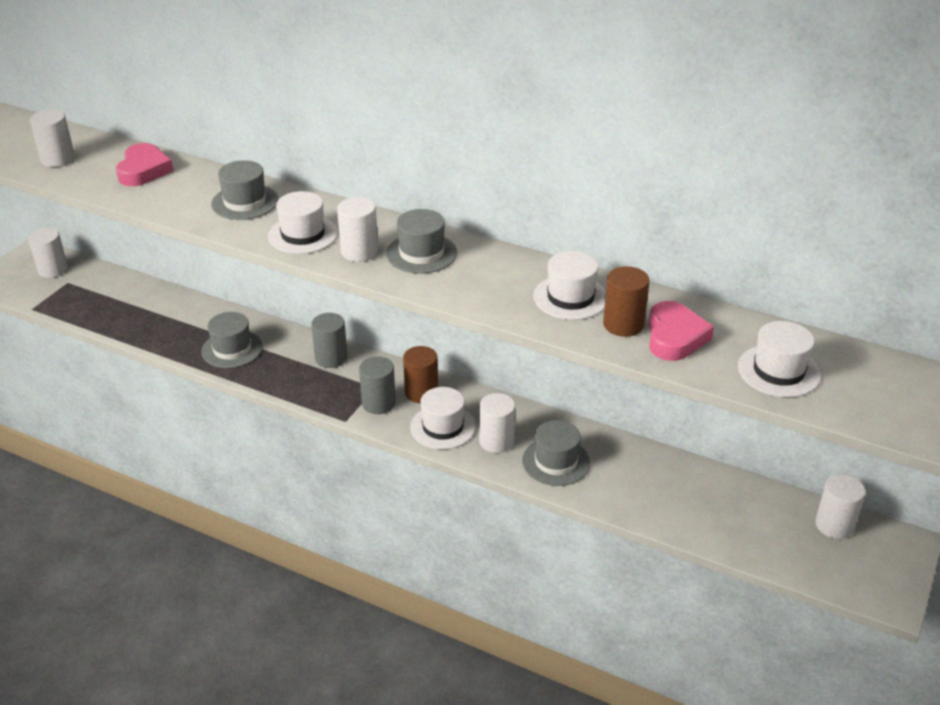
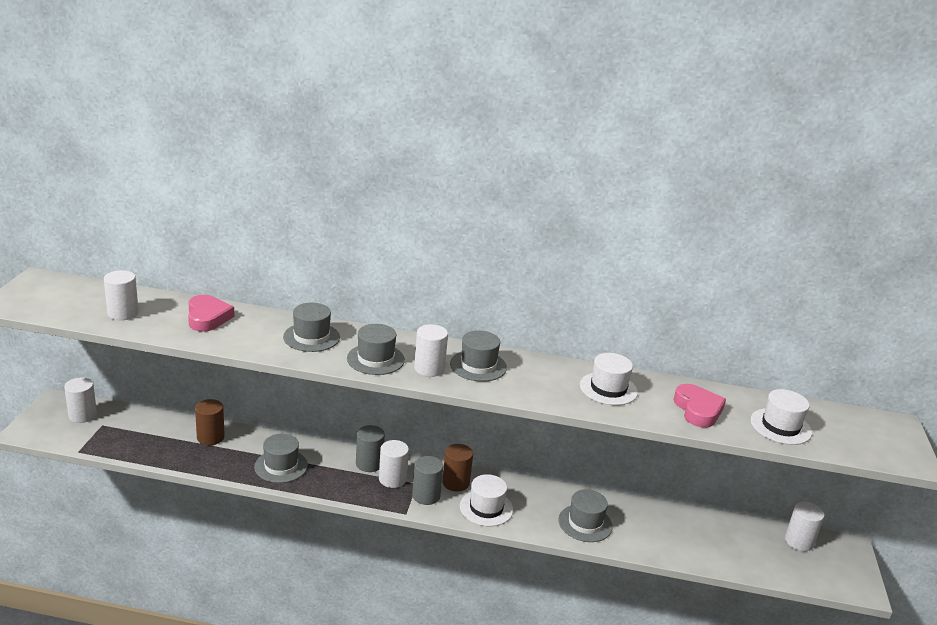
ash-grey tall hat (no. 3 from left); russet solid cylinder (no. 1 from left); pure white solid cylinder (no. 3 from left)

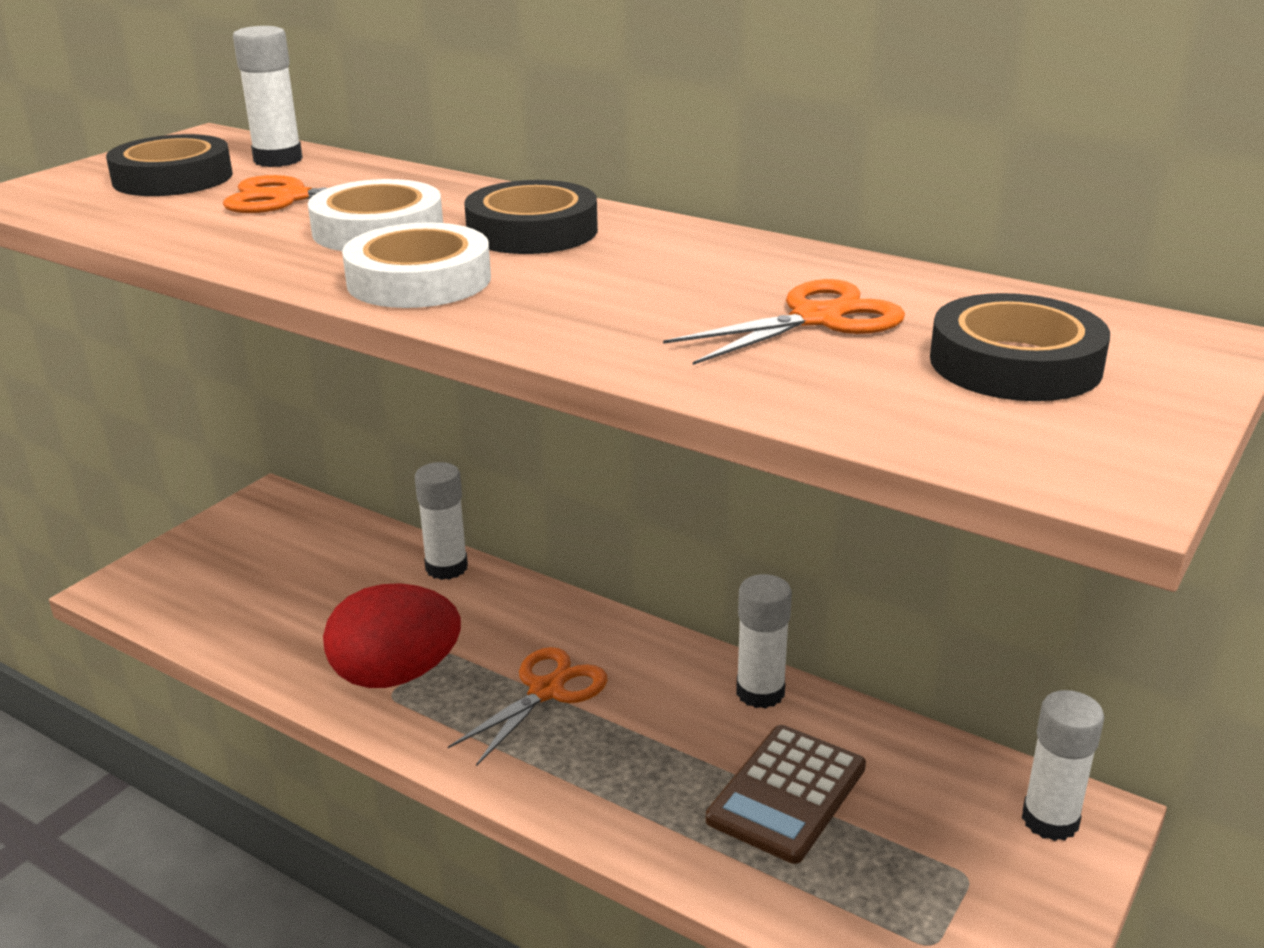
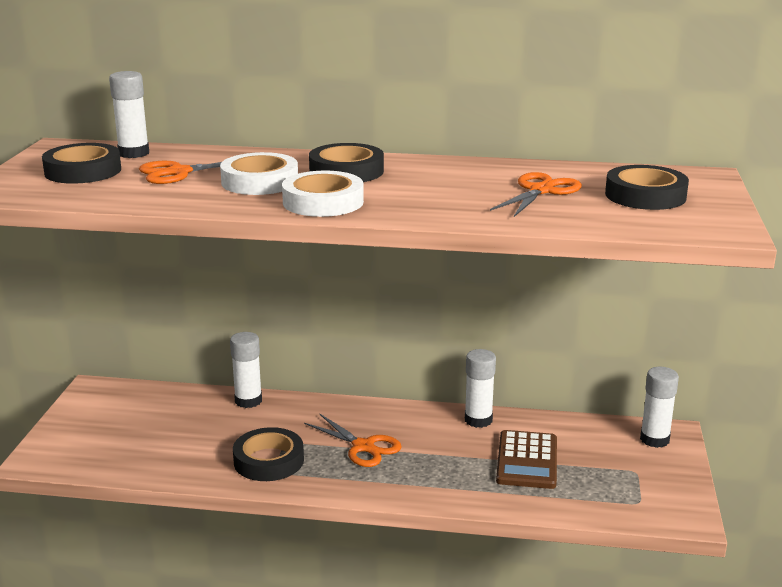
ebony tape (no. 2 from left); orange-coloured pair of scissors (no. 2 from left)

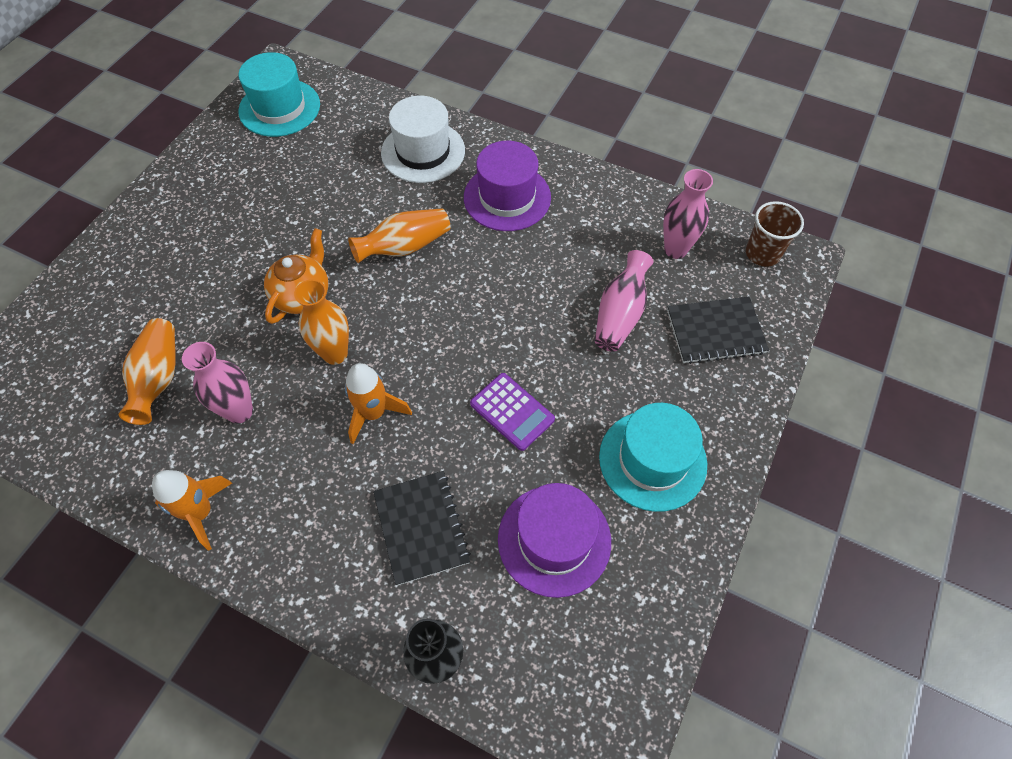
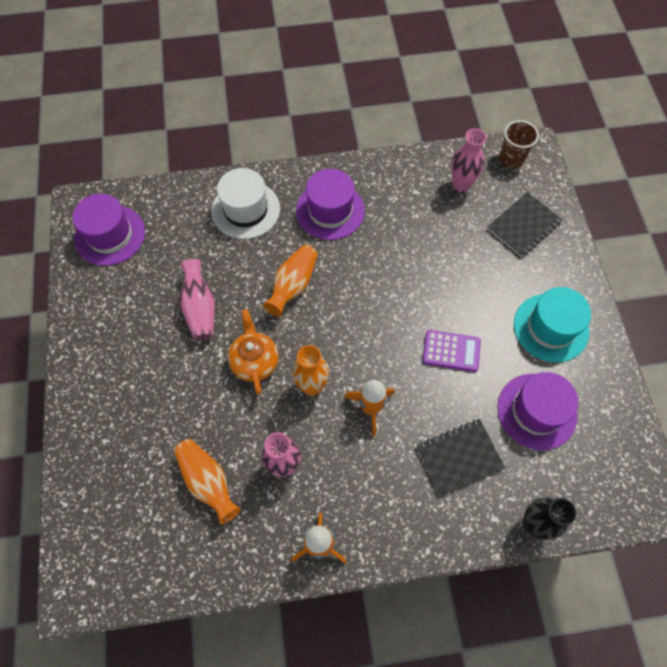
purple tall hat (no. 1 from left); rose-pink tall vase (no. 1 from left); ebony notepad (no. 1 from left)

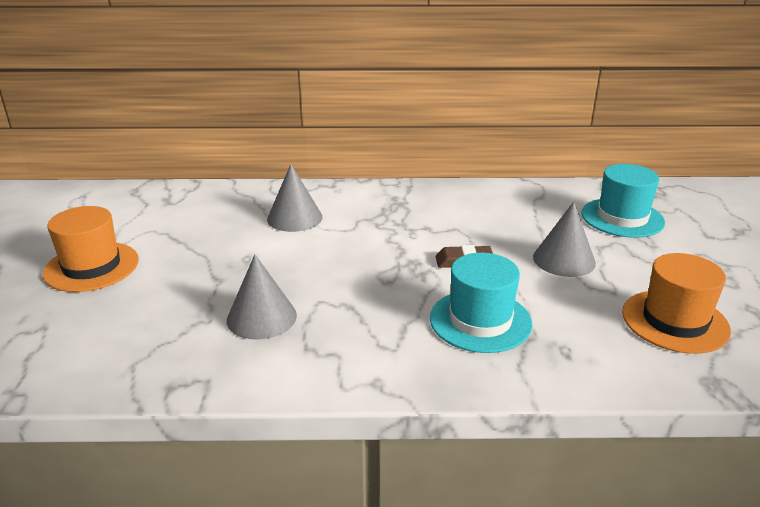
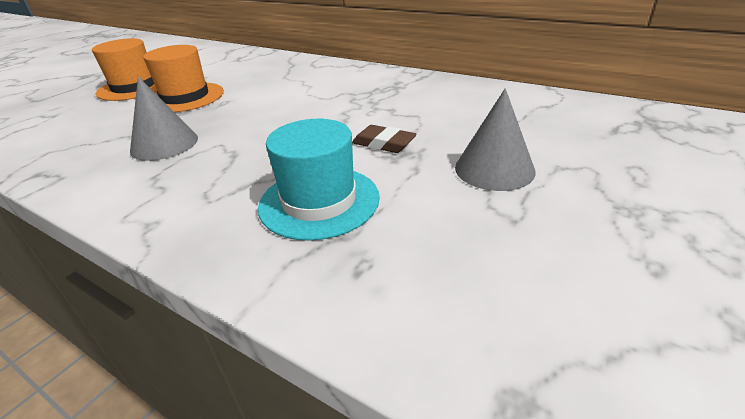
ash-grey solid cone (no. 2 from left in the first image); aqua tall hat (no. 2 from left in the first image); orange-coloured tall hat (no. 2 from left)

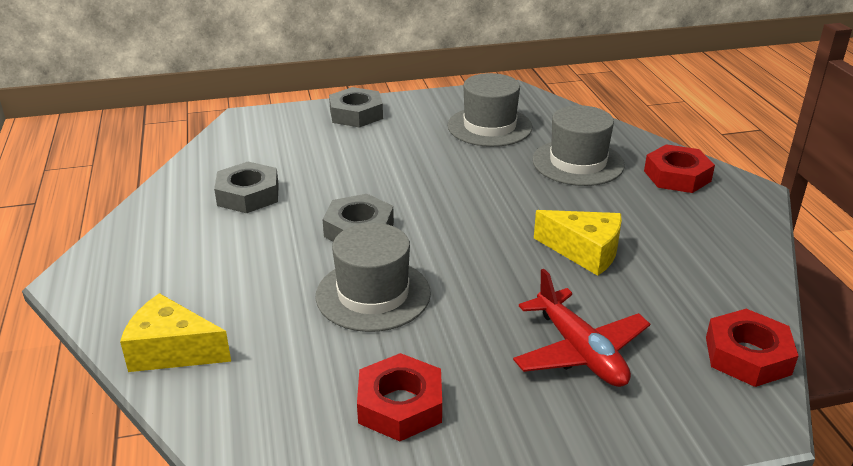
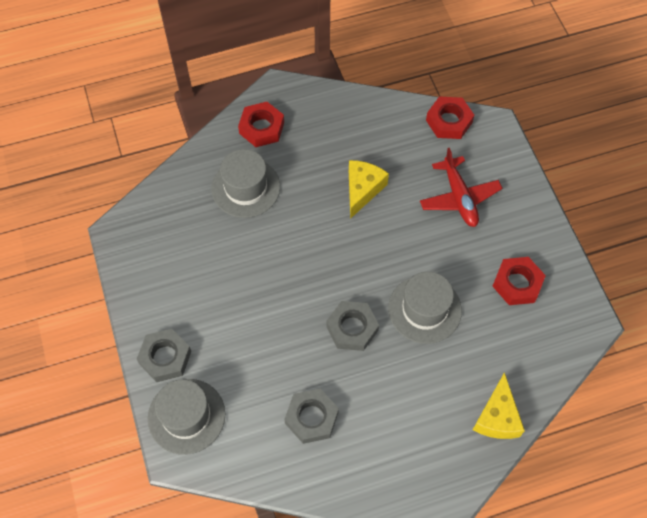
ash-grey tall hat (no. 1 from left); red toy plane

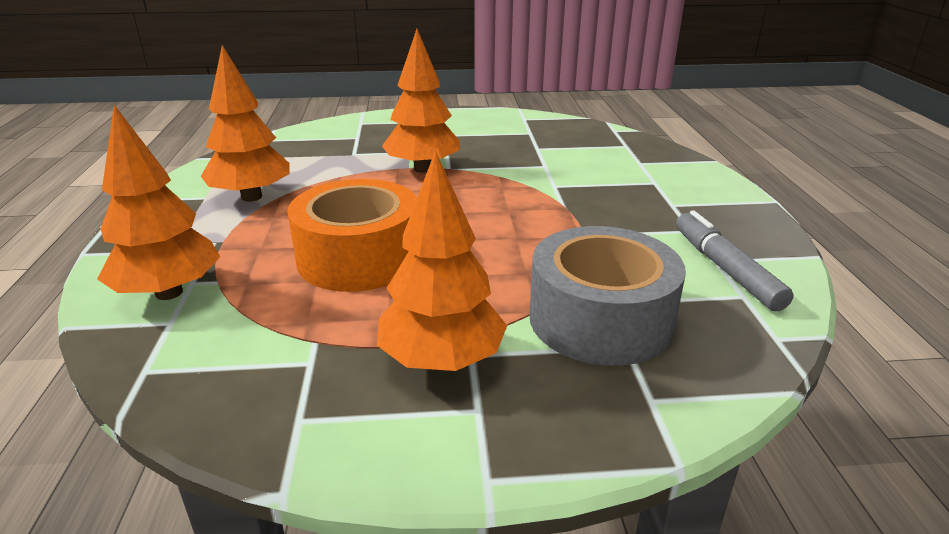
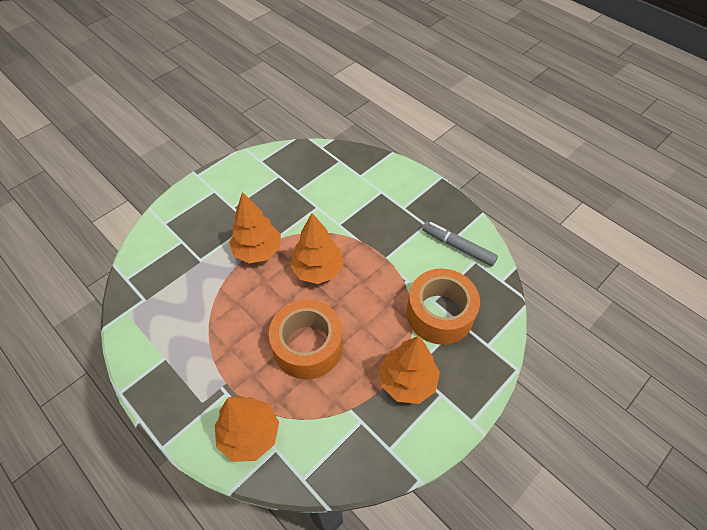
orange-coloured toy tree (no. 3 from left); orange-coloured tape (no. 2 from left)

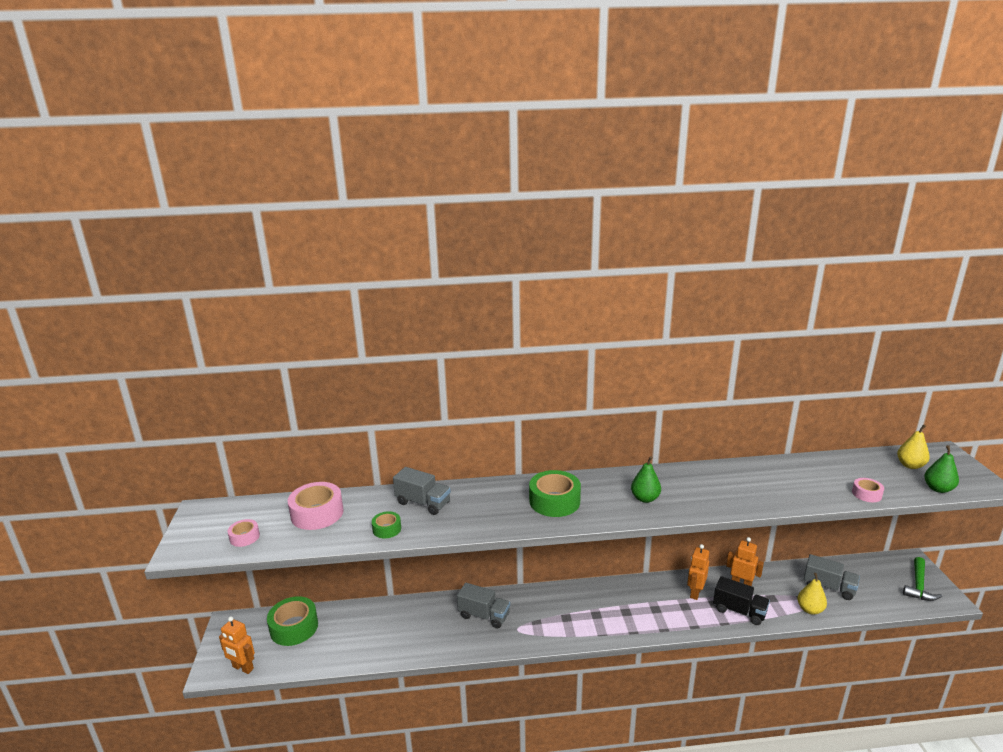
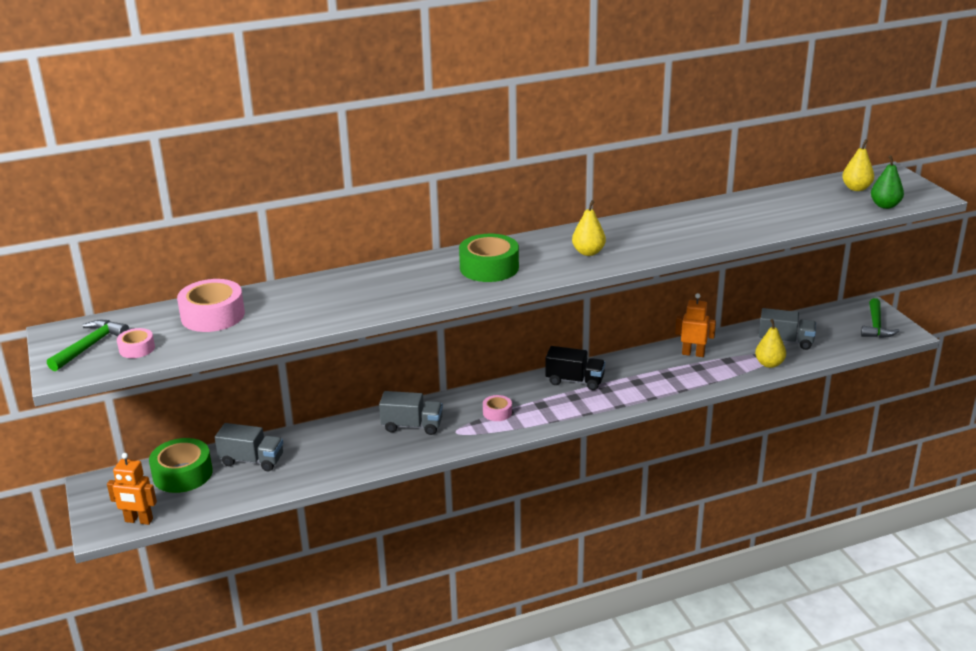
golden toy pear (no. 1 from left); ash-grey toy truck (no. 1 from left); rose-pink tape (no. 3 from left); emerald tape (no. 2 from left in the first image); orange-coloured robot (no. 2 from left in the first image); ebony toy truck; emerald hammer (no. 1 from left)

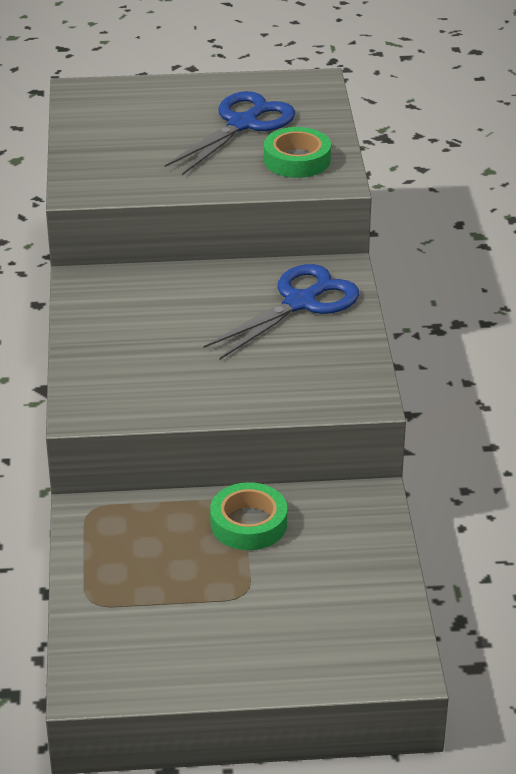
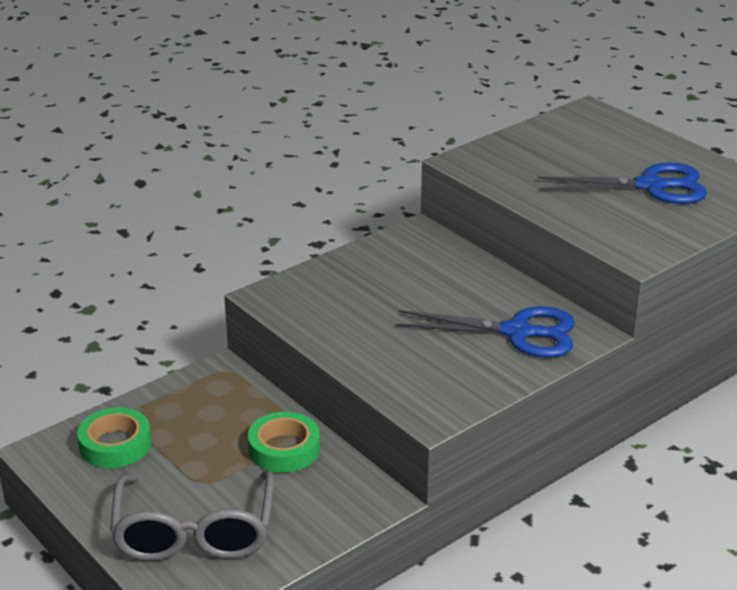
emerald tape (no. 1 from left); ash-grey glasses

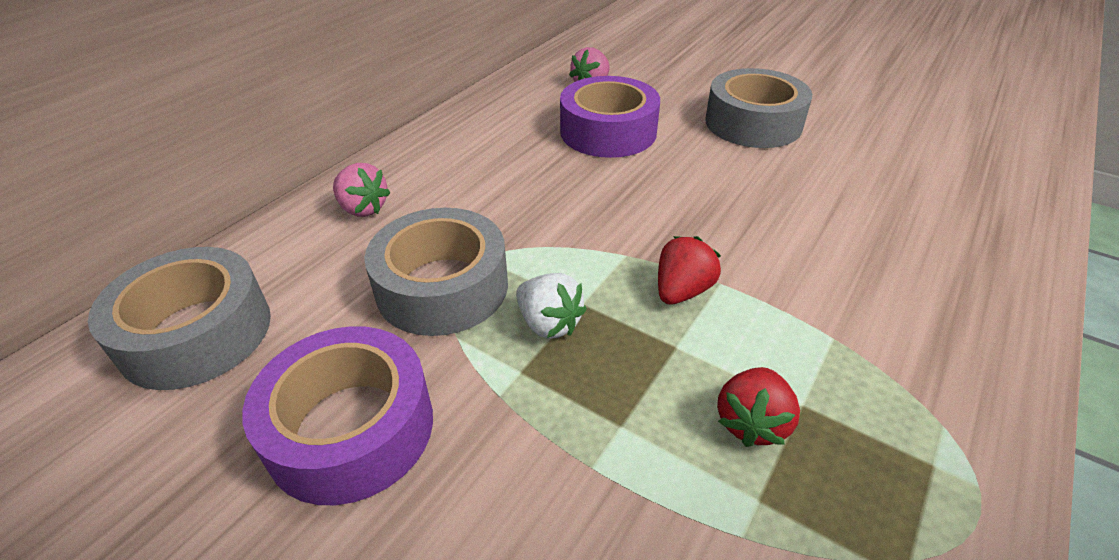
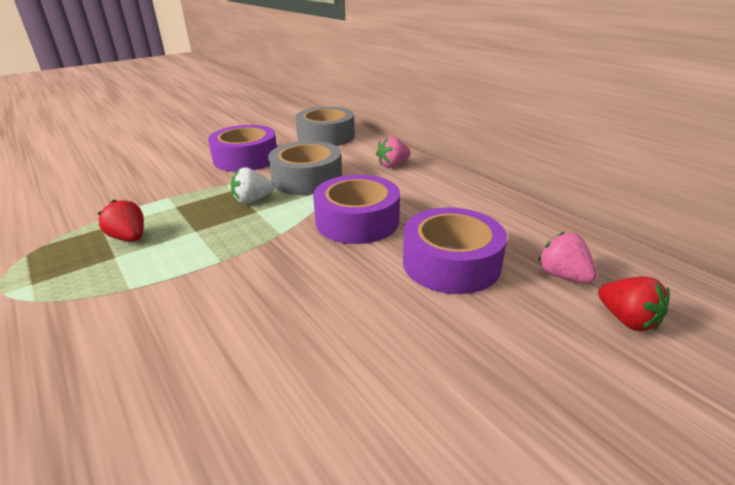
ash-grey tape (no. 3 from left in the first image); red strawberry (no. 2 from left); purple tape (no. 2 from left)

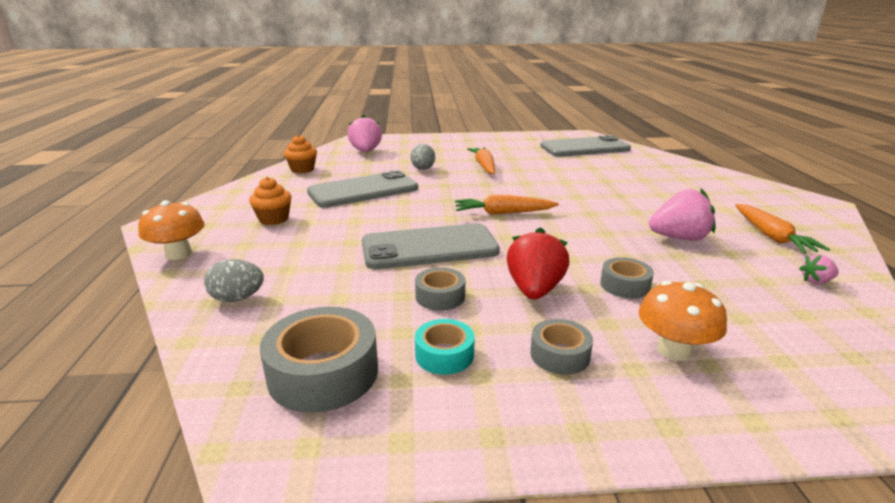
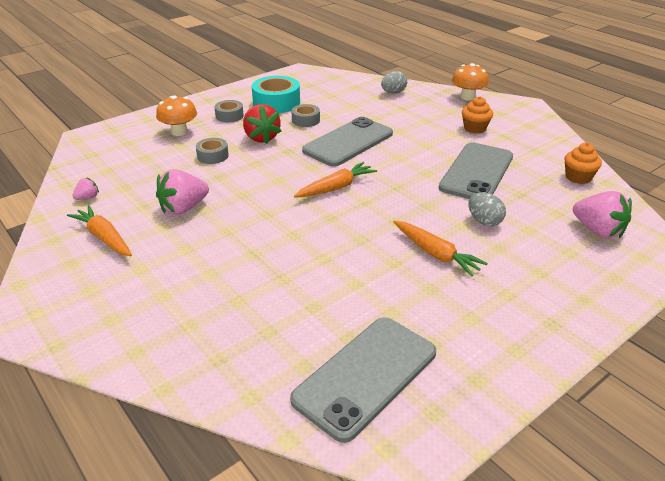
ash-grey tape (no. 1 from left in the first image); aqua tape

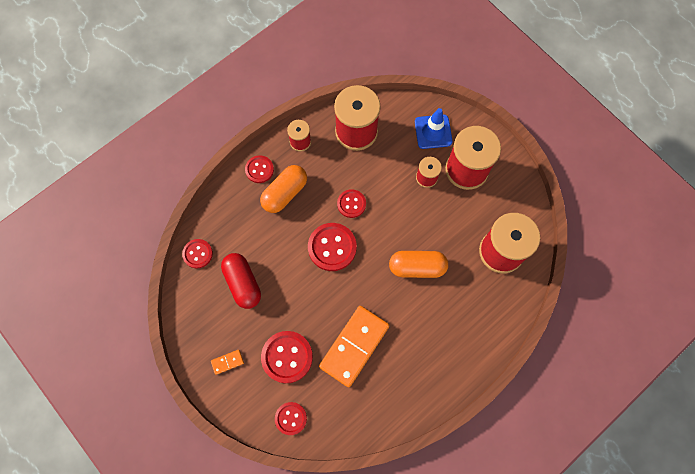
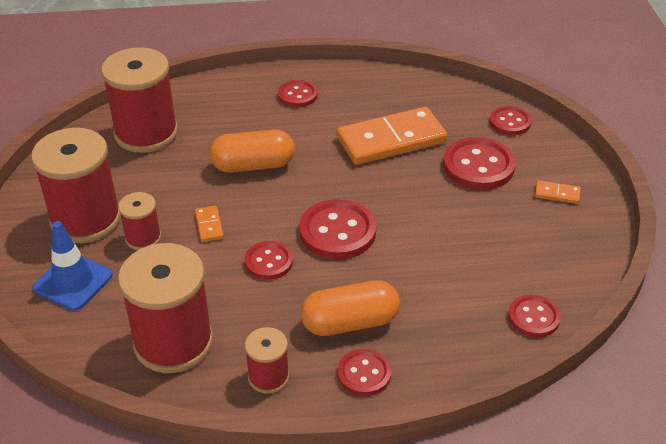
orange-coloured pill shape (no. 1 from left); red pill shape; red sewing button (no. 2 from left); orange-coloured domino tile (no. 1 from left)

